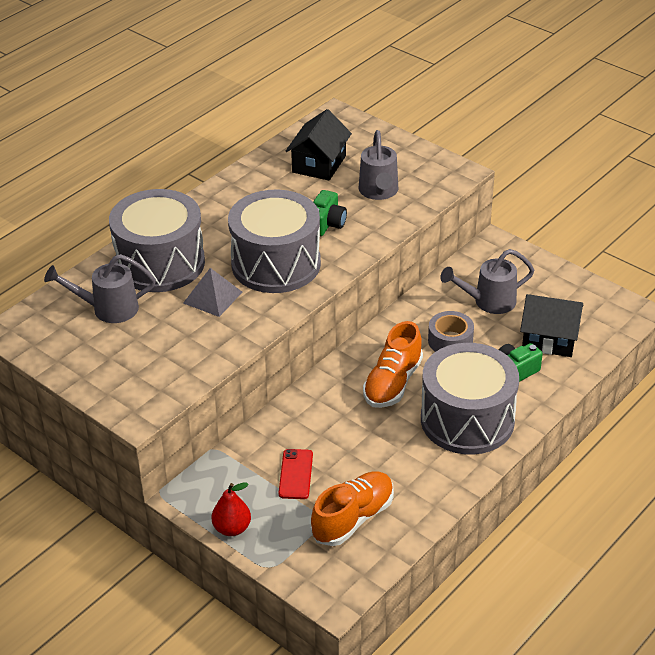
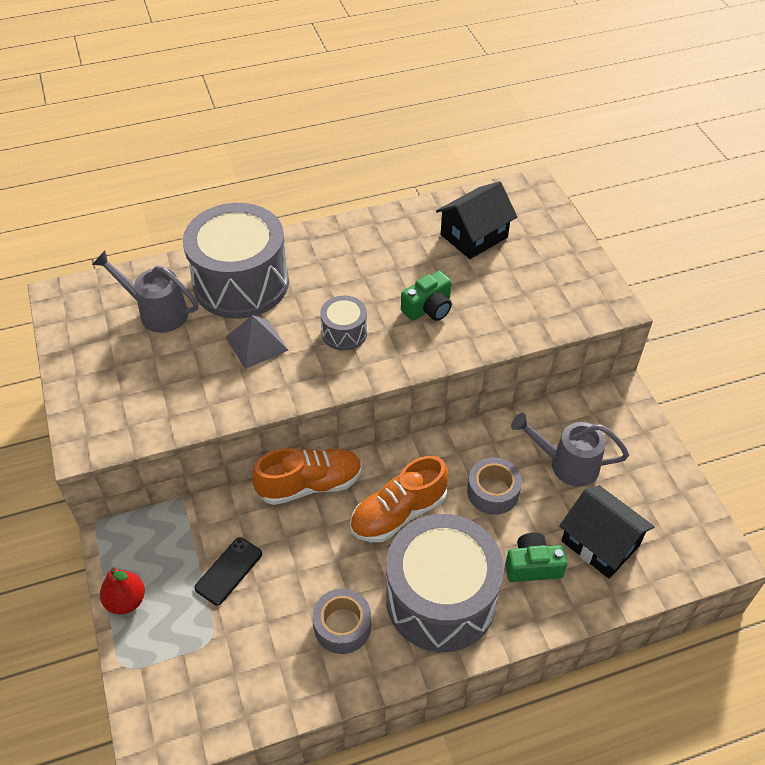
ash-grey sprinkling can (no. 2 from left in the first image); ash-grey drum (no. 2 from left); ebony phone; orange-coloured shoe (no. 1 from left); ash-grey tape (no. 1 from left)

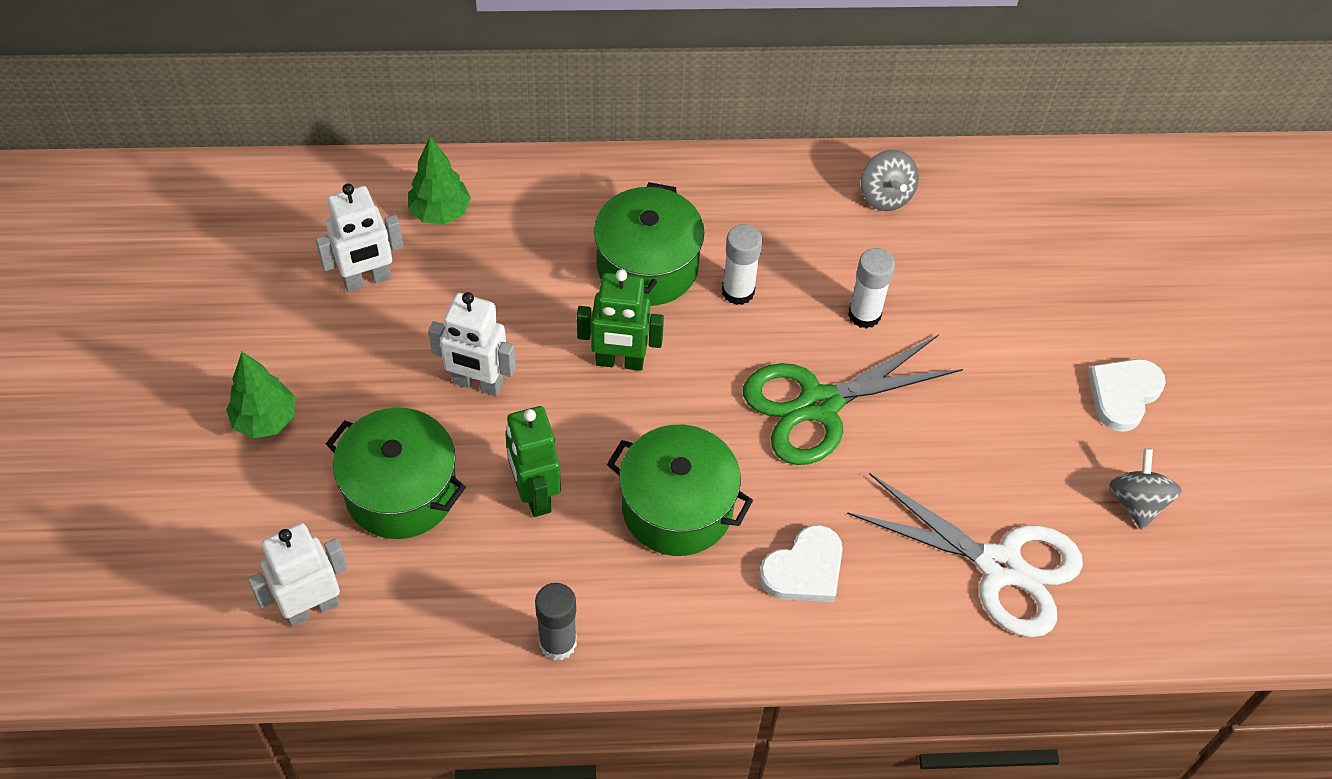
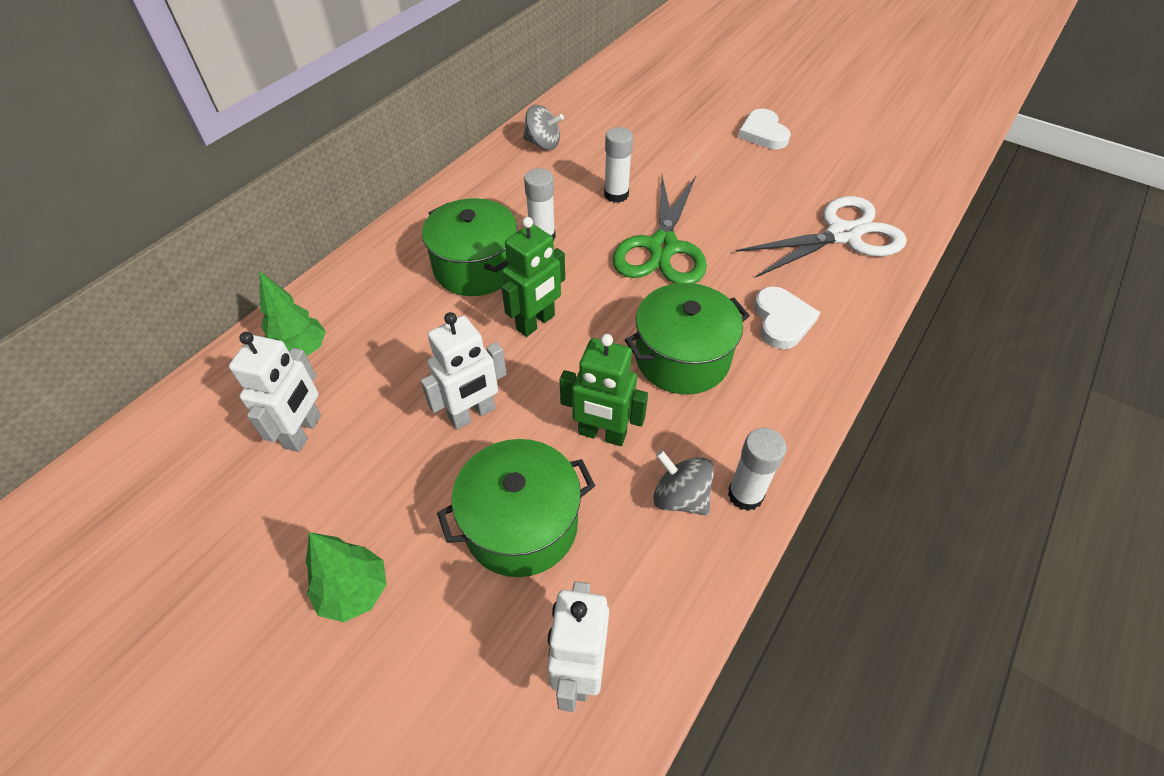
ash-grey whirligig (no. 2 from left); pure white glue (no. 3 from left)

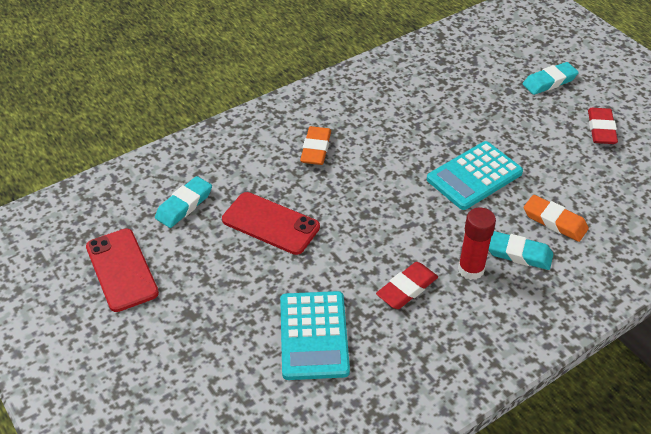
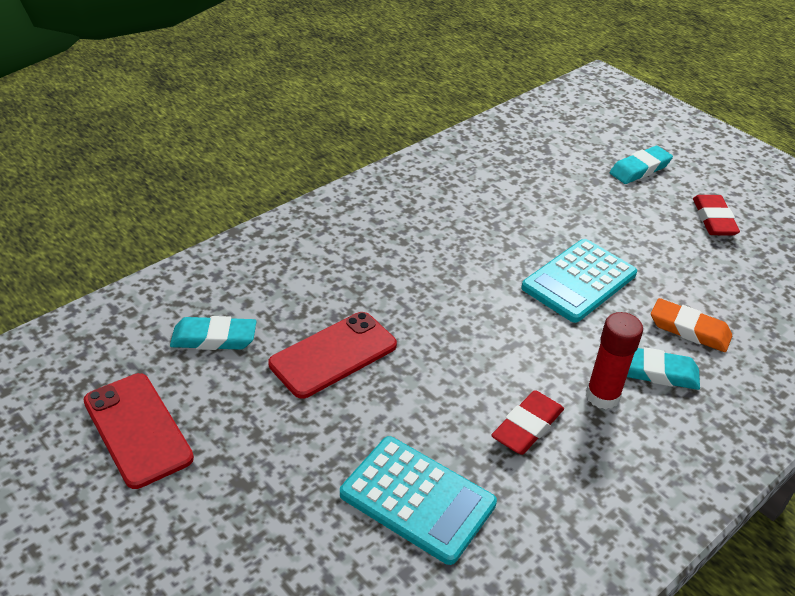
orange-coloured eraser (no. 1 from left in the first image); aqua eraser (no. 1 from left); red phone (no. 2 from left); aqua calculator (no. 1 from left)

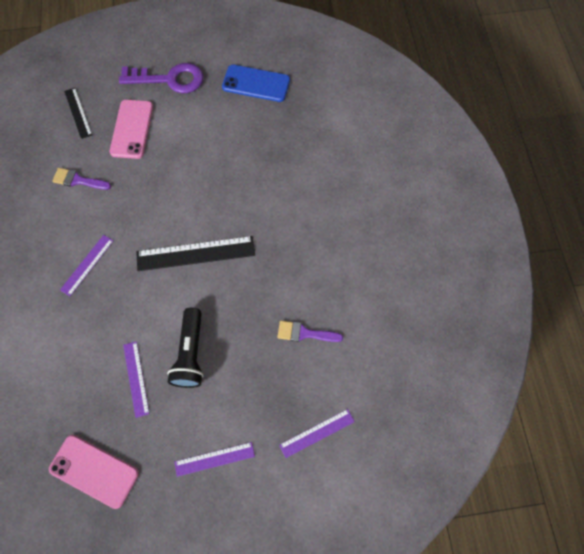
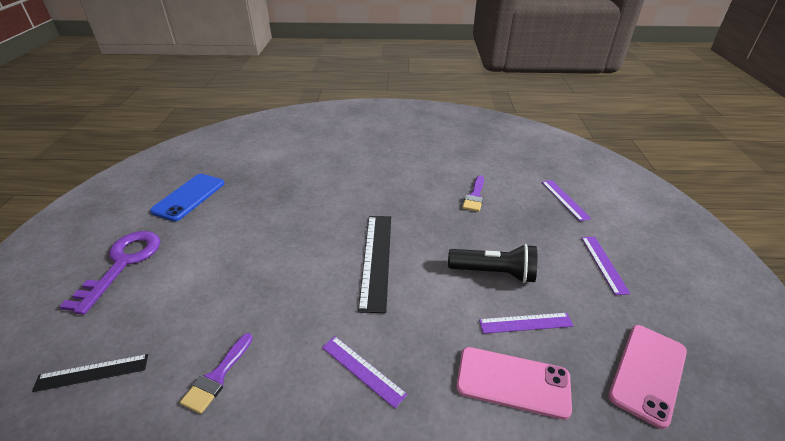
rose-pink phone (no. 1 from left)

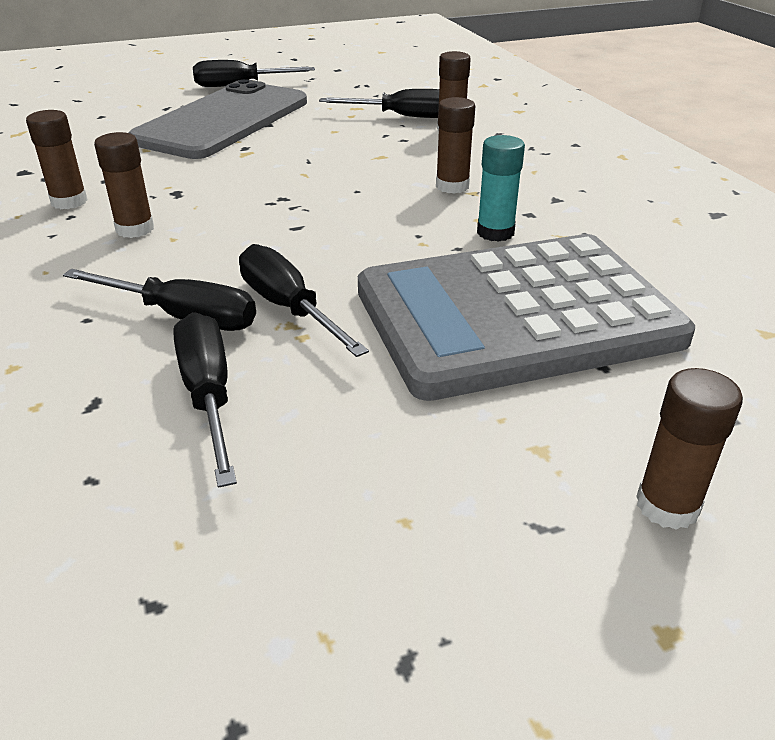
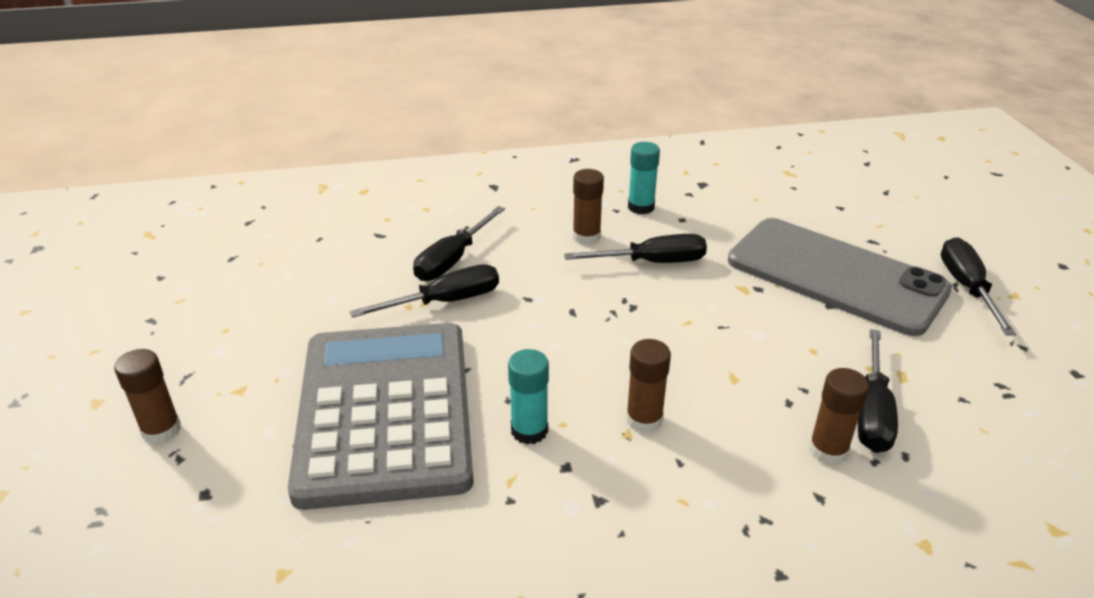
aqua glue (no. 2 from left); ebony hand screwdriver (no. 3 from left)

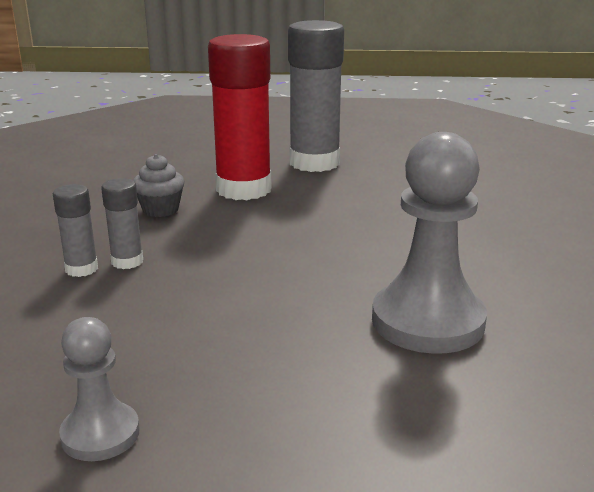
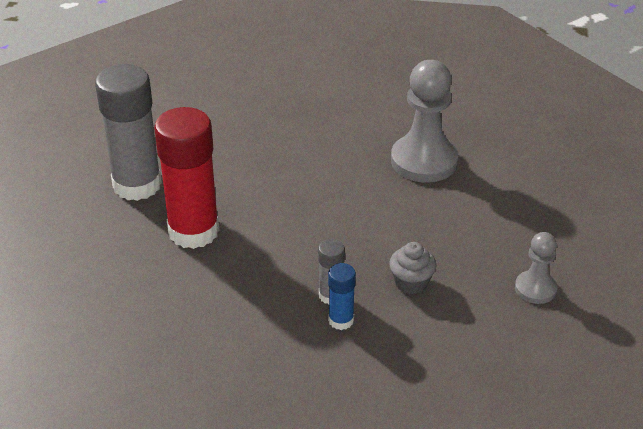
ash-grey cupcake; blue glue

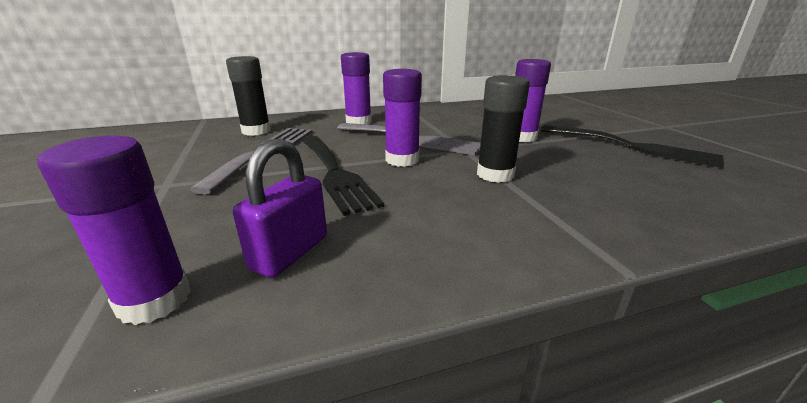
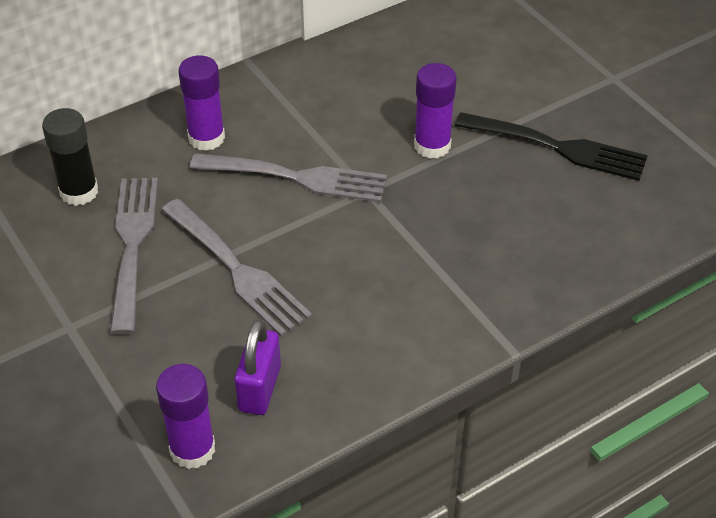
purple glue (no. 3 from left in the first image); ebony glue (no. 2 from left in the first image); ash-grey fork (no. 2 from left)

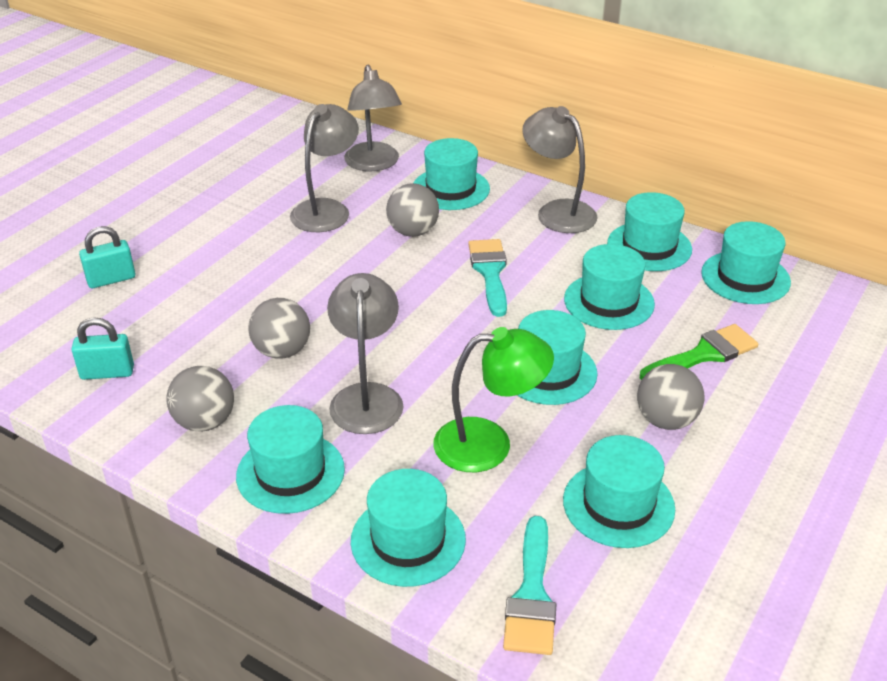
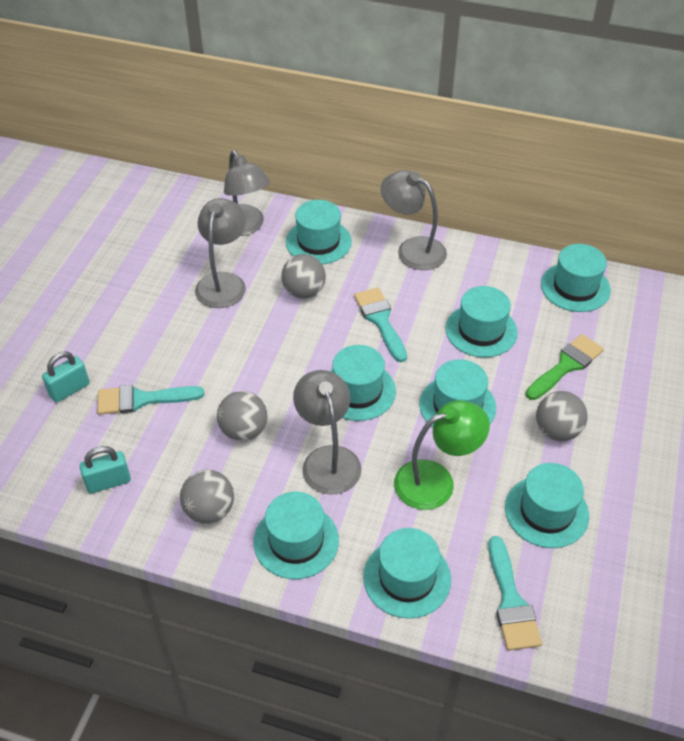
aqua tall hat (no. 3 from left); aqua paintbrush (no. 1 from left)

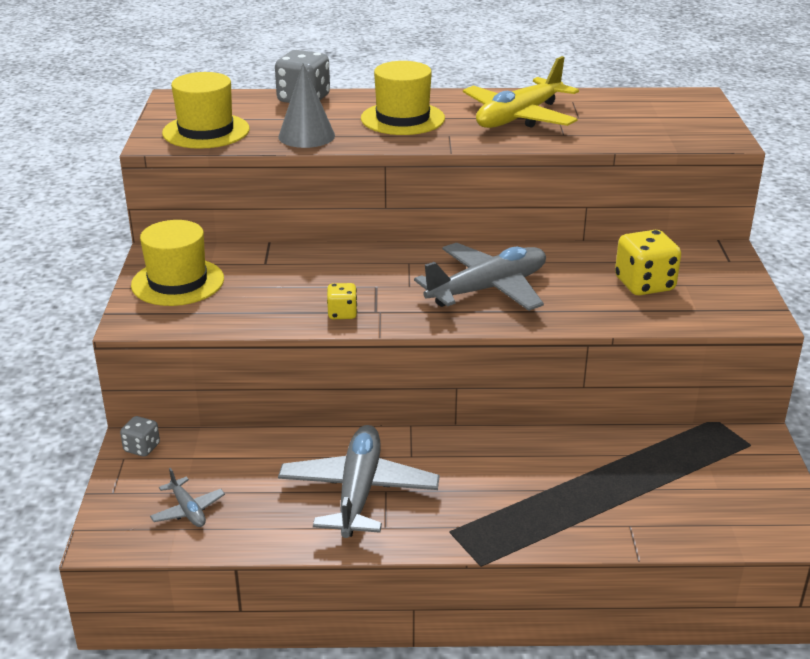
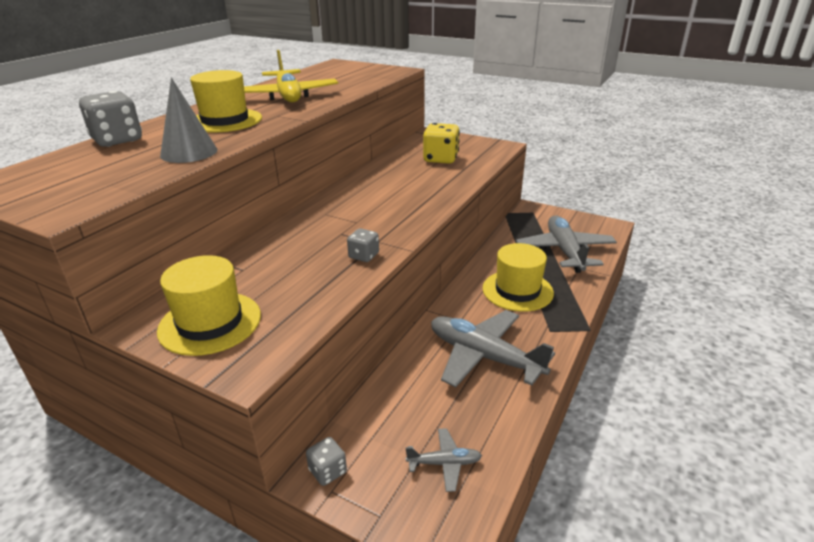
golden tall hat (no. 3 from left); ash-grey toy plane (no. 3 from left); ash-grey dice (no. 3 from left)

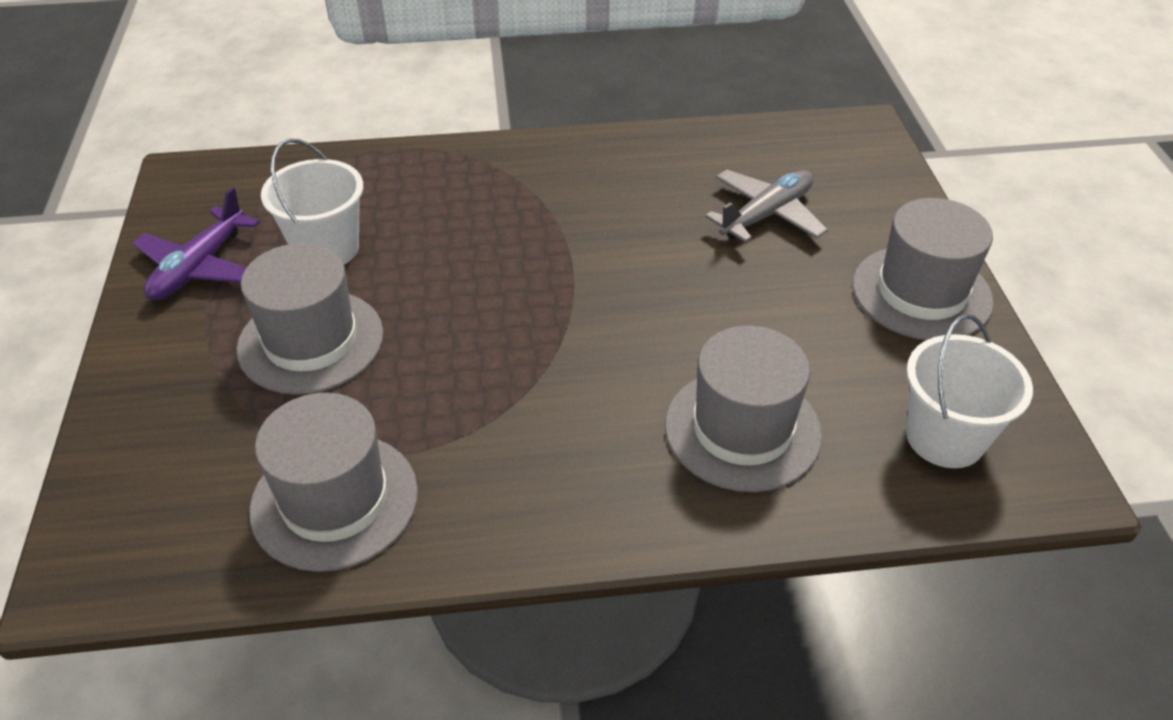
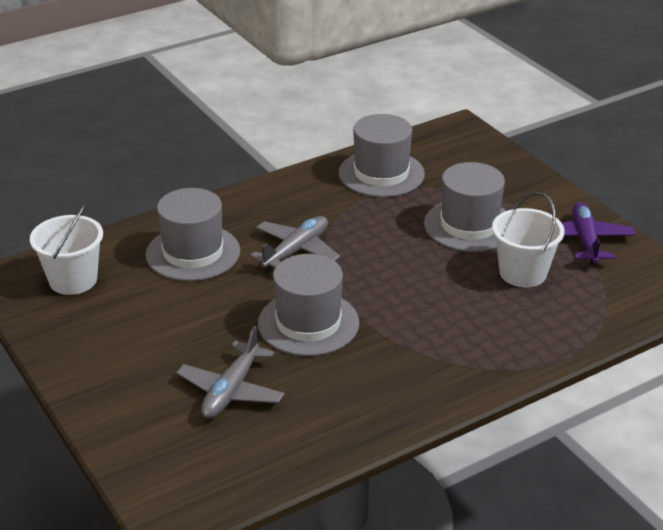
ash-grey tall hat (no. 2 from left); ash-grey toy plane (no. 2 from left)

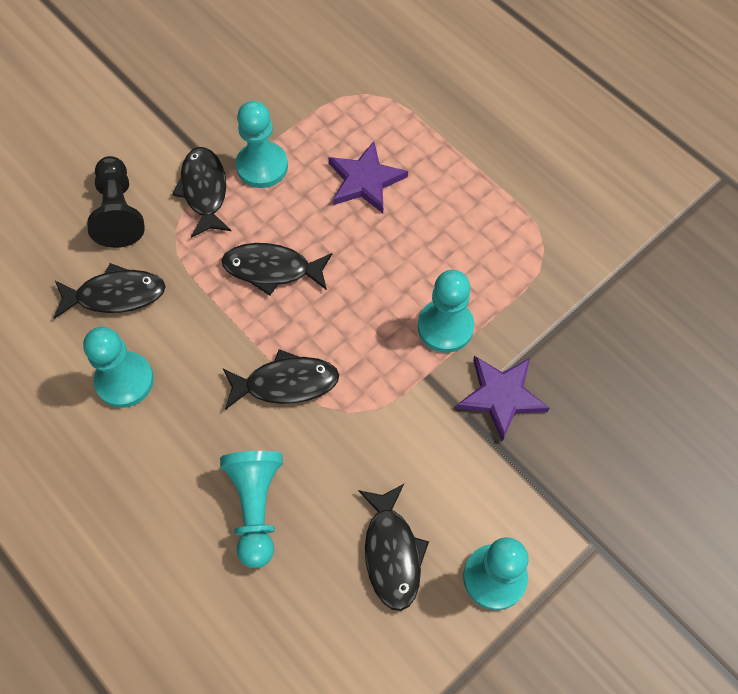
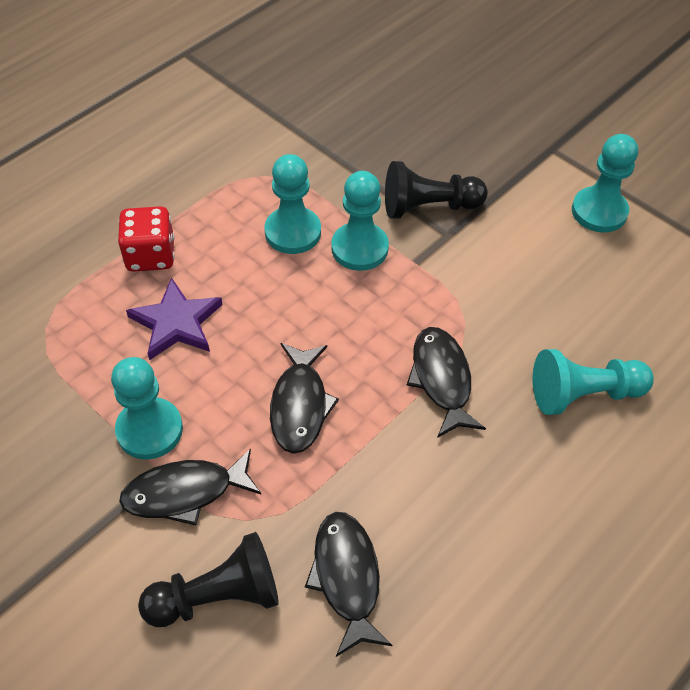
aqua game pawn (no. 2 from left); ebony game pawn (no. 2 from left); ebony toy fish (no. 5 from left in the first image); red dice

